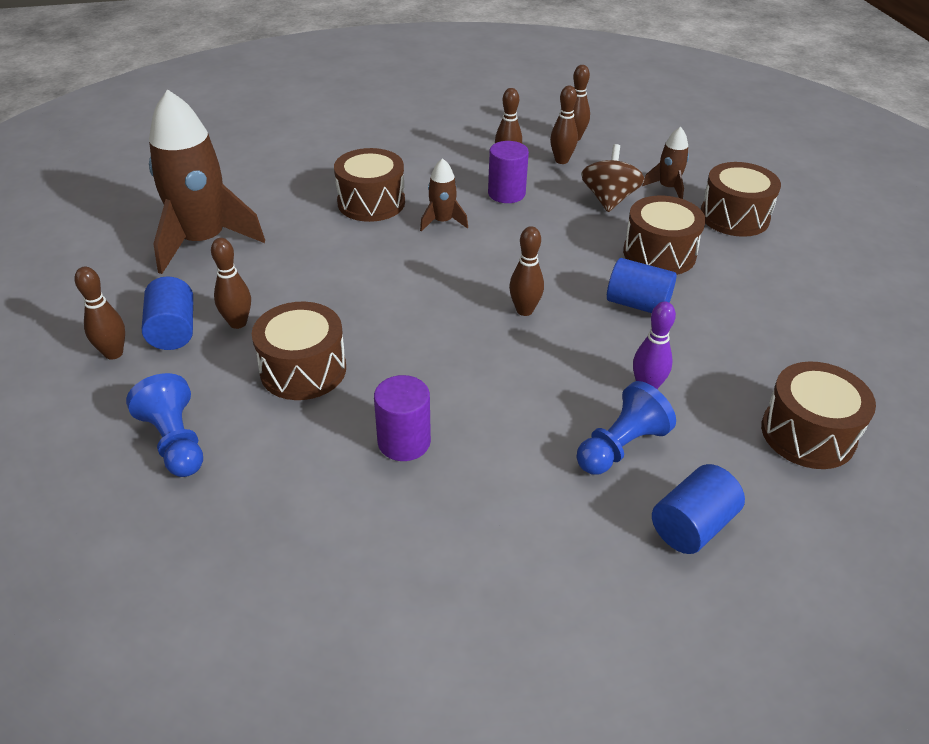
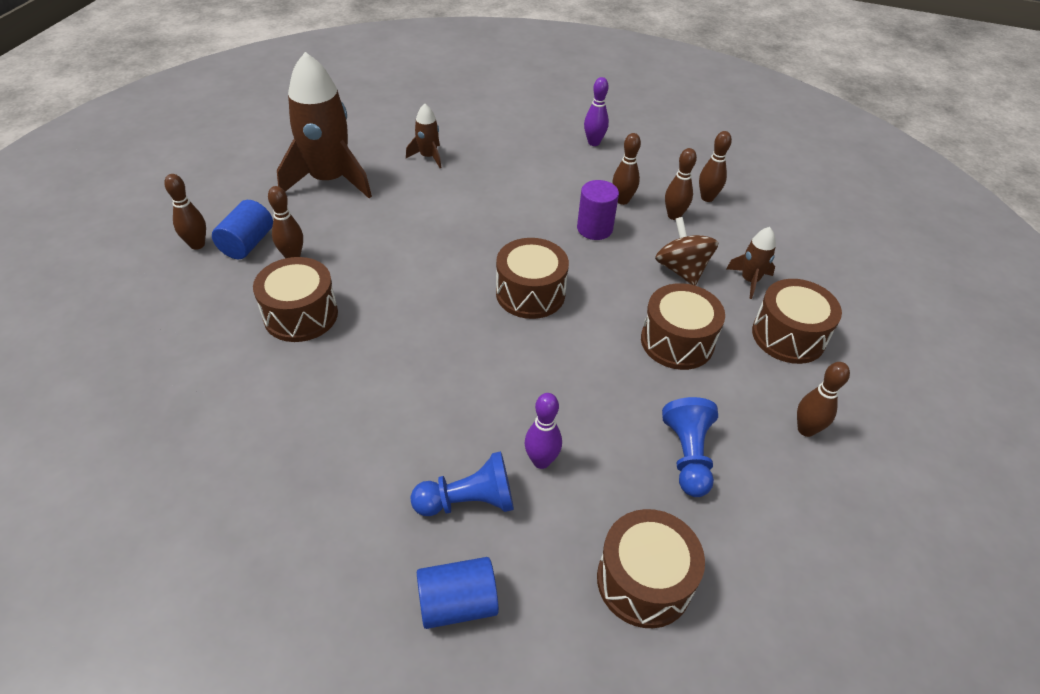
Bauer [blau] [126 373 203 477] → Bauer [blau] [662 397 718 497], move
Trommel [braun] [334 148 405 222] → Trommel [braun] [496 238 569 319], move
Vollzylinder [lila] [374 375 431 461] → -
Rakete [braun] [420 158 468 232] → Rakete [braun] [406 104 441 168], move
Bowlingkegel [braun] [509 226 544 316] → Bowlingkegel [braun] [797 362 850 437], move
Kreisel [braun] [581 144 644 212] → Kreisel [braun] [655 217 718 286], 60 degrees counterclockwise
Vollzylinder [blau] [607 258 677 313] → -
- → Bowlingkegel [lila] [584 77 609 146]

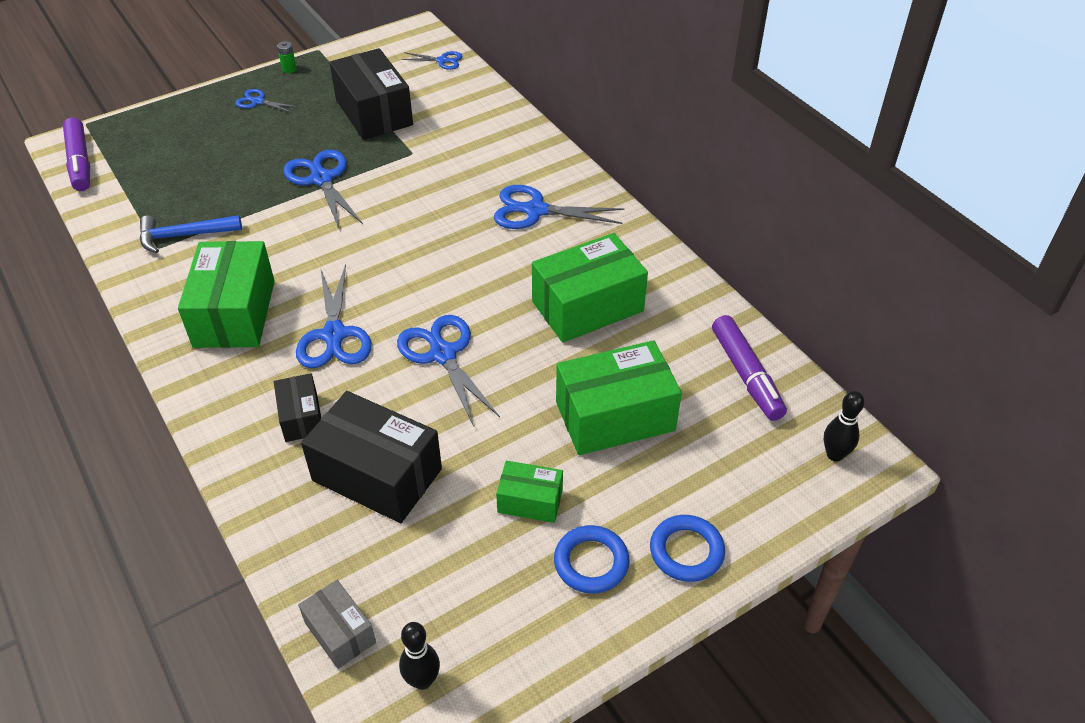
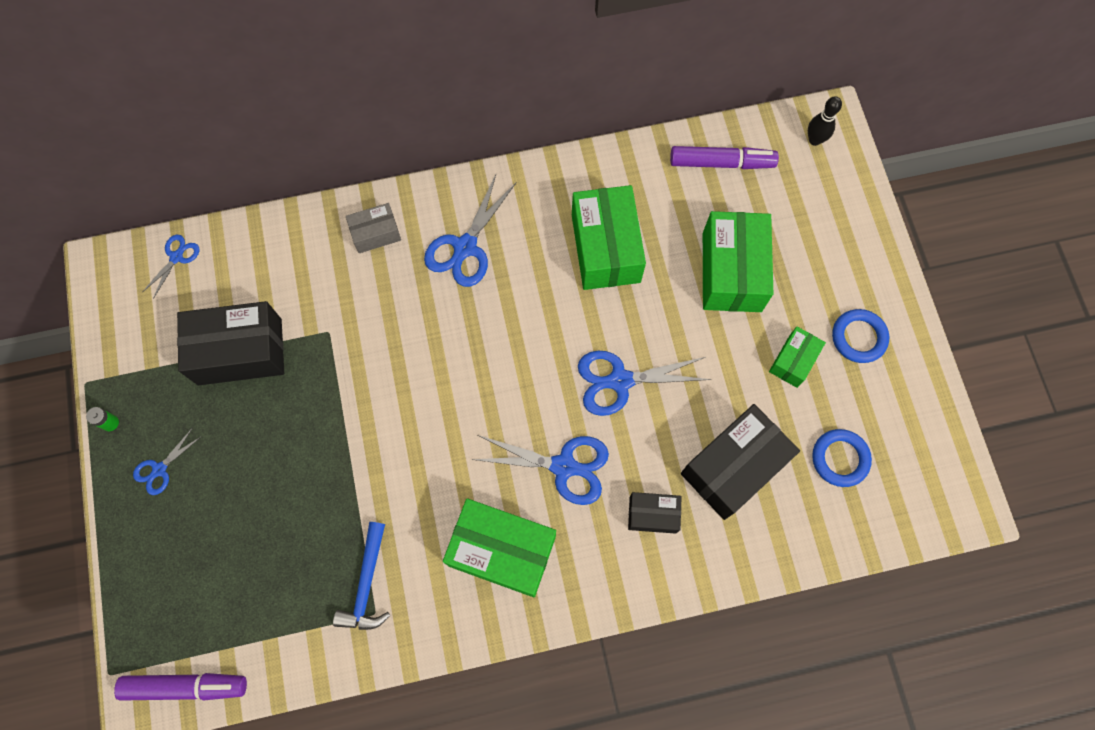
Schere [blau] [284 150 363 228] → -
Schachtel [grau] [298 580 376 669] → Schachtel [grau] [346 203 401 253], move
Bowlingkegel [schwarz] [399 622 440 690] → -
Ring [blau] [650 515 725 582] → Ring [blau] [812 429 872 487], move

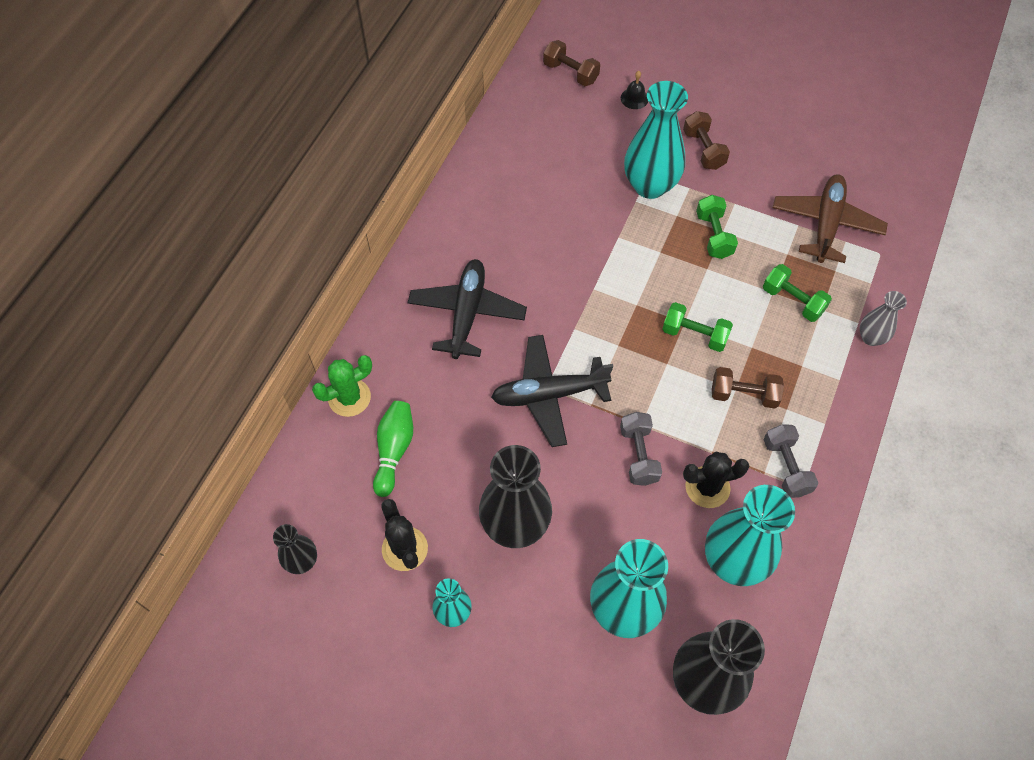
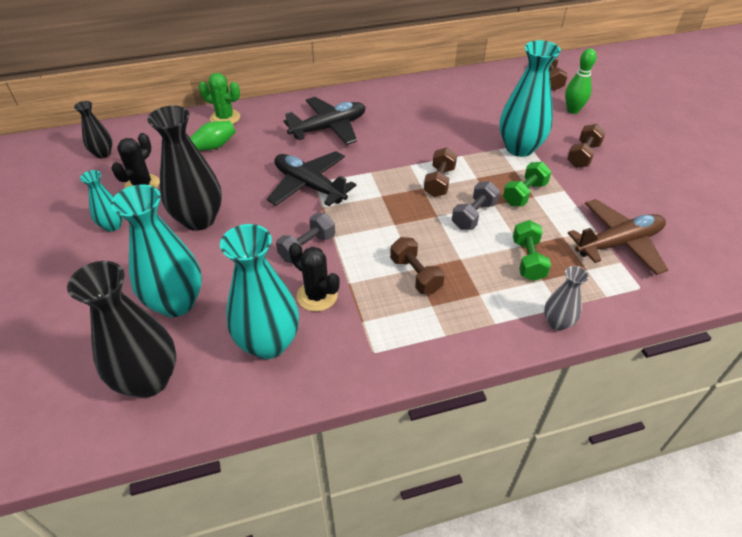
Glocke [schwarz] [621 71 648 109] → Bowlingkegel [grün] [565 48 597 114]
Hantel [grün] [662 302 733 352] → -
Hantel [grau] [764 424 818 498] → Hantel [grau] [452 181 500 230], move
- → Hantel [braun] [424 147 457 197]

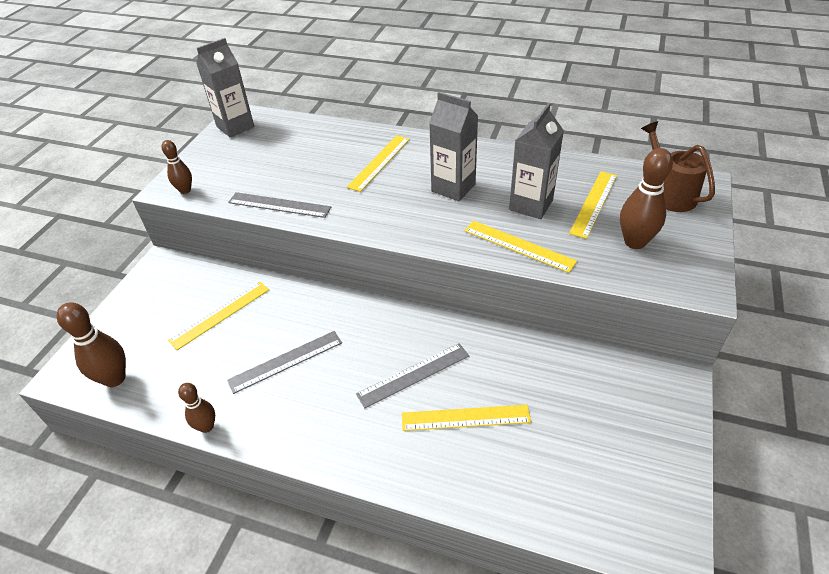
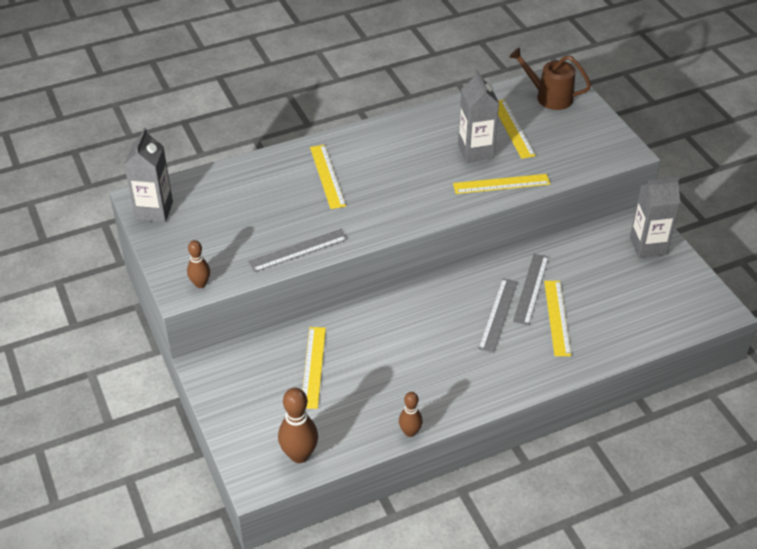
Lineal [grau] [227 331 342 394] → Lineal [grau] [513 254 549 326], move
Lineal [gelb] [402 405 531 431] → Lineal [gelb] [544 281 571 356], 45 degrees counterclockwise
Getränkekarton [grau] [429 92 478 201] → Getränkekarton [grau] [630 176 680 258], move
Bowlingkegel [braun] [620 148 673 249] → -

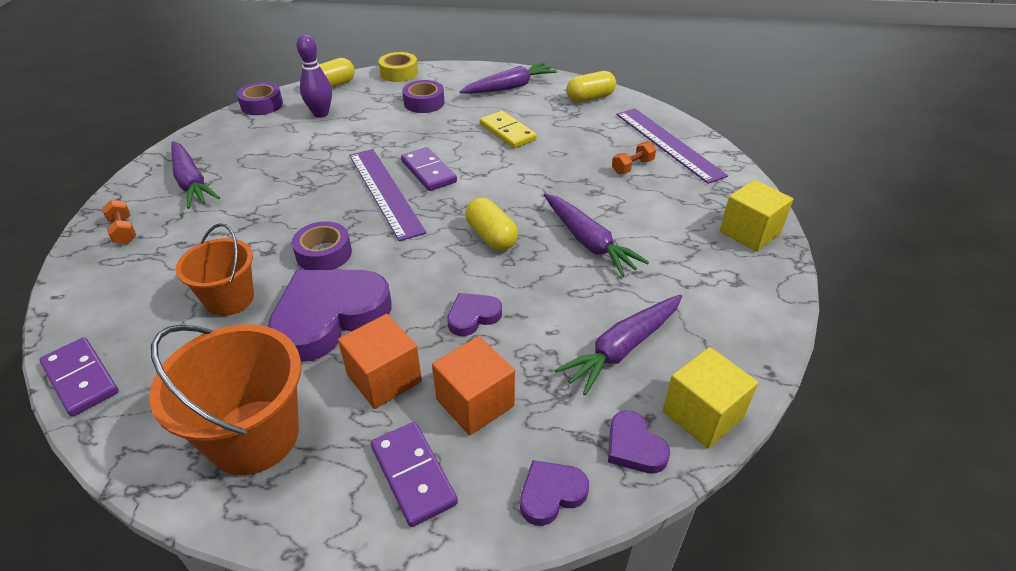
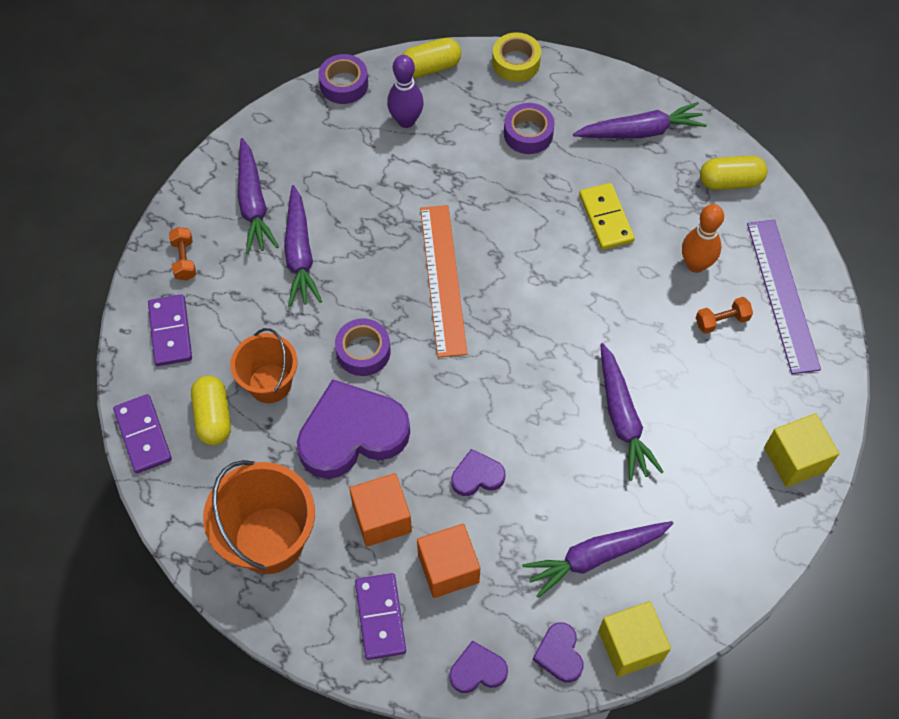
Lineal [lila] [349 149 426 241] → Lineal [orange] [420 205 467 358]
Dominostein [lila] [401 147 457 191] → Dominostein [lila] [148 294 192 366], move
Kapsel [gelb] [465 197 518 251] → Kapsel [gelb] [191 376 231 445], move
- → Karotte [lila] [284 185 322 307]
- → Bowlingkegel [orange] [682 204 724 273]

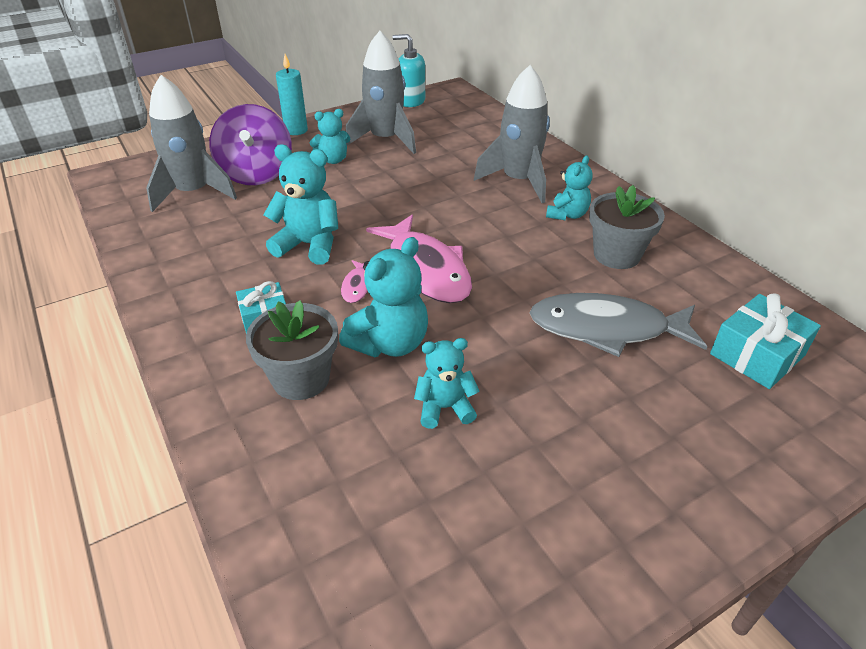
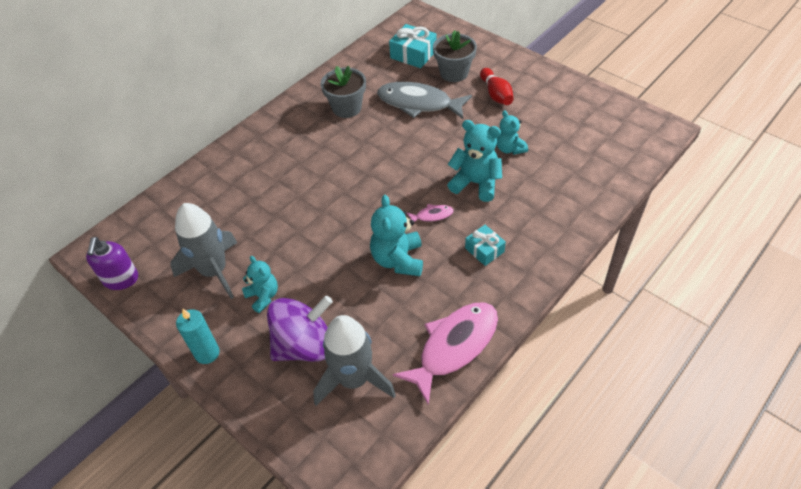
Blumentopf [grau] [246 300 338 400] → Blumentopf [grau] [433 30 477 82], move
Fisch [rosa] [366 215 472 303] → Fisch [rosa] [393 302 498 404], move
Seifenspender [türkis] [393 34 425 107] → Seifenspender [lila] [86 237 138 290]
Rakete [grau] [474 65 550 203] → -
Fisch [grau] [530 293 707 357] → Fisch [grau] [377 82 472 119], 120 degrees clockwise
Teddybär [türkis] [546 155 593 220] → -
- → Bowlingkegel [rot] [480 68 514 105]

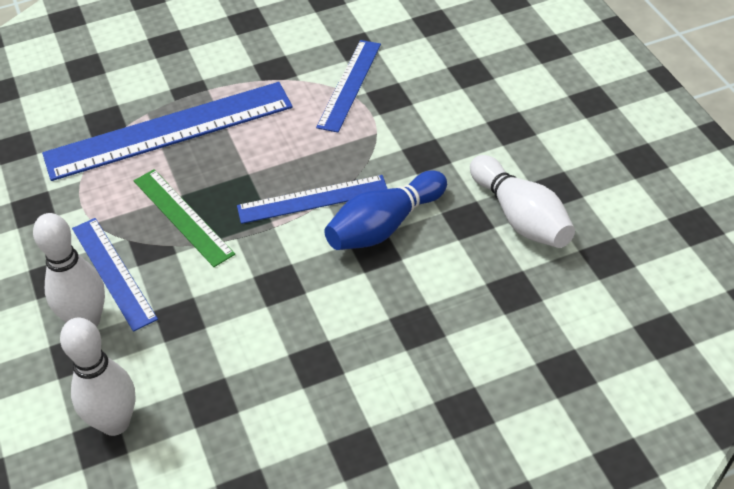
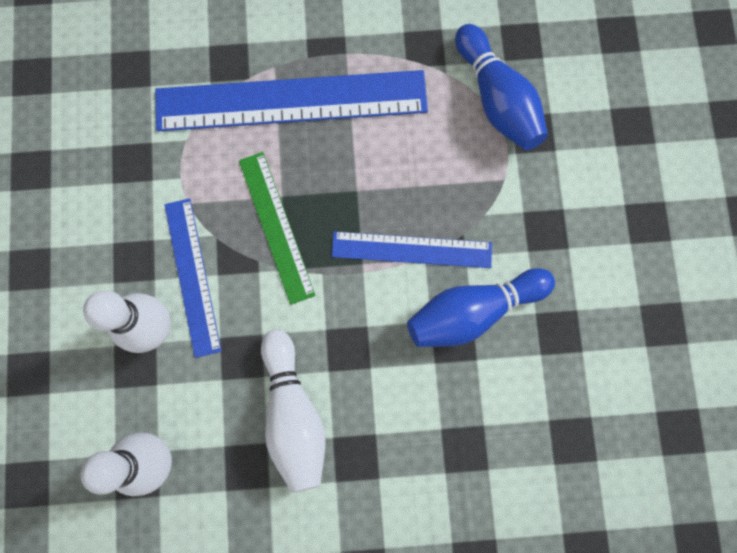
Lineal [blau] [316 40 381 132] → Bowlingkegel [blau] [455 24 548 150]
Bowlingkegel [weiß] [470 155 575 248] → Bowlingkegel [weiß] [261 330 326 493], move

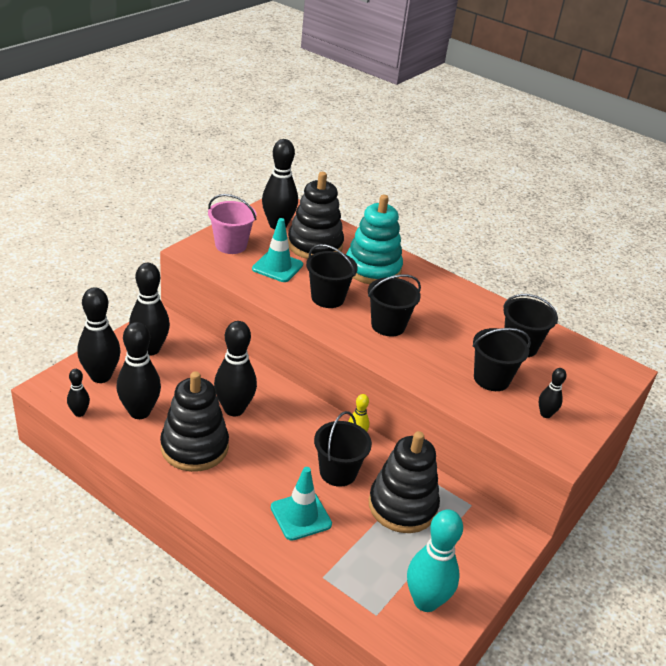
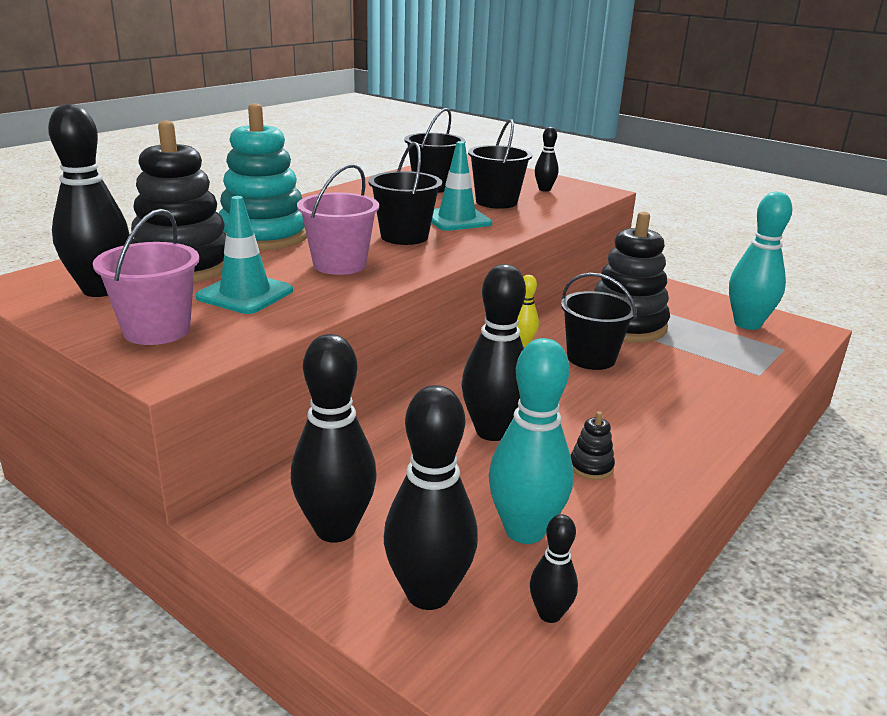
Bowlingkegel [schwarz] [116 322 161 419] → Bowlingkegel [türkis] [489 338 573 544]
Stapelspielzeug [schwarz] [160 371 229 472] → Stapelspielzeug [schwarz] [571 411 615 480], x0.40
Leitkegel [türkis] [271 467 332 541] → Leitkegel [türkis] [431 141 492 231], move
Eimer [schwarz] [306 244 358 308] → Eimer [rosa] [297 164 379 275]

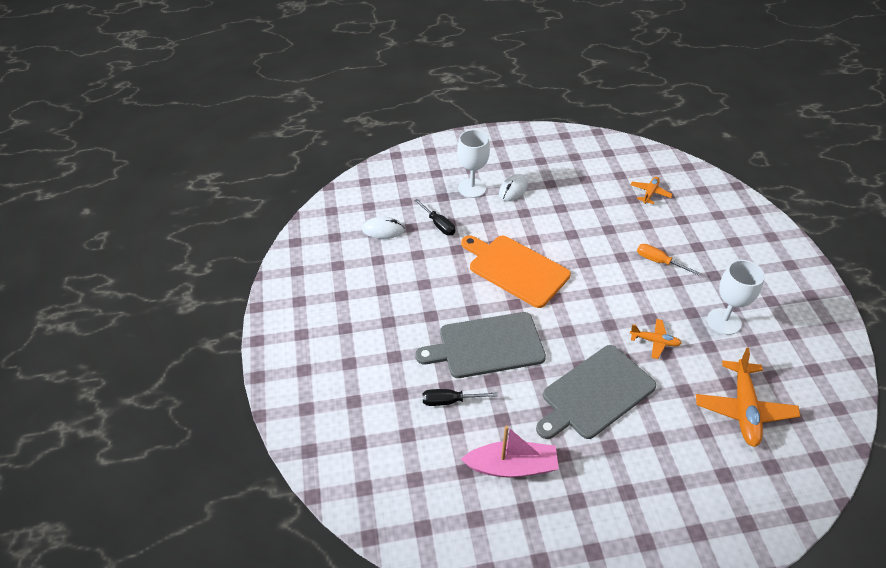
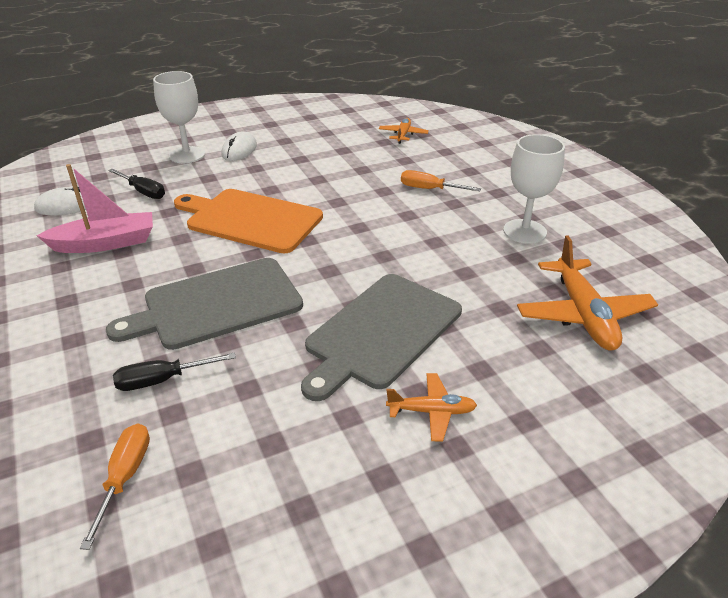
Boot [rosa] [461 425 559 477] → Boot [rosa] [37 164 153 253], move
Flugzeug [orange] [630 319 682 359] → Flugzeug [orange] [386 373 477 442], move
- → Schraubenzieher [orange] [80 424 150 550]

